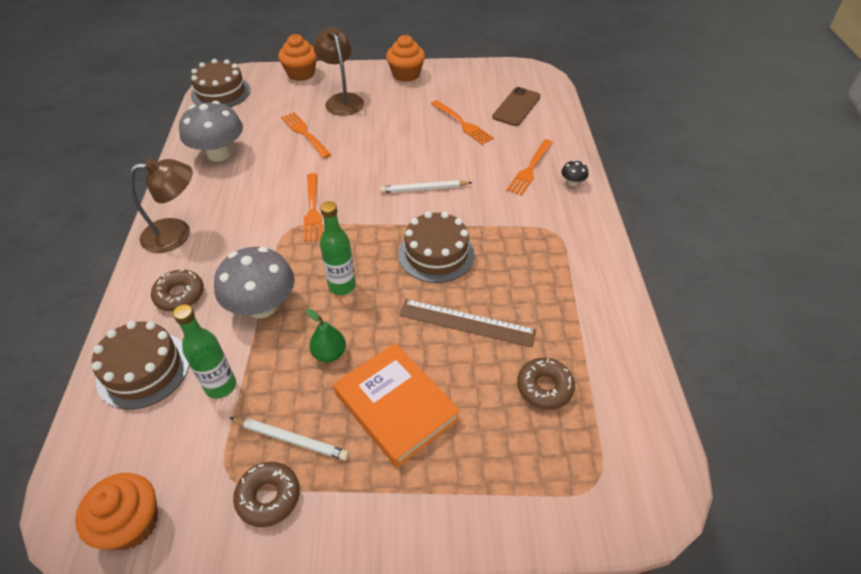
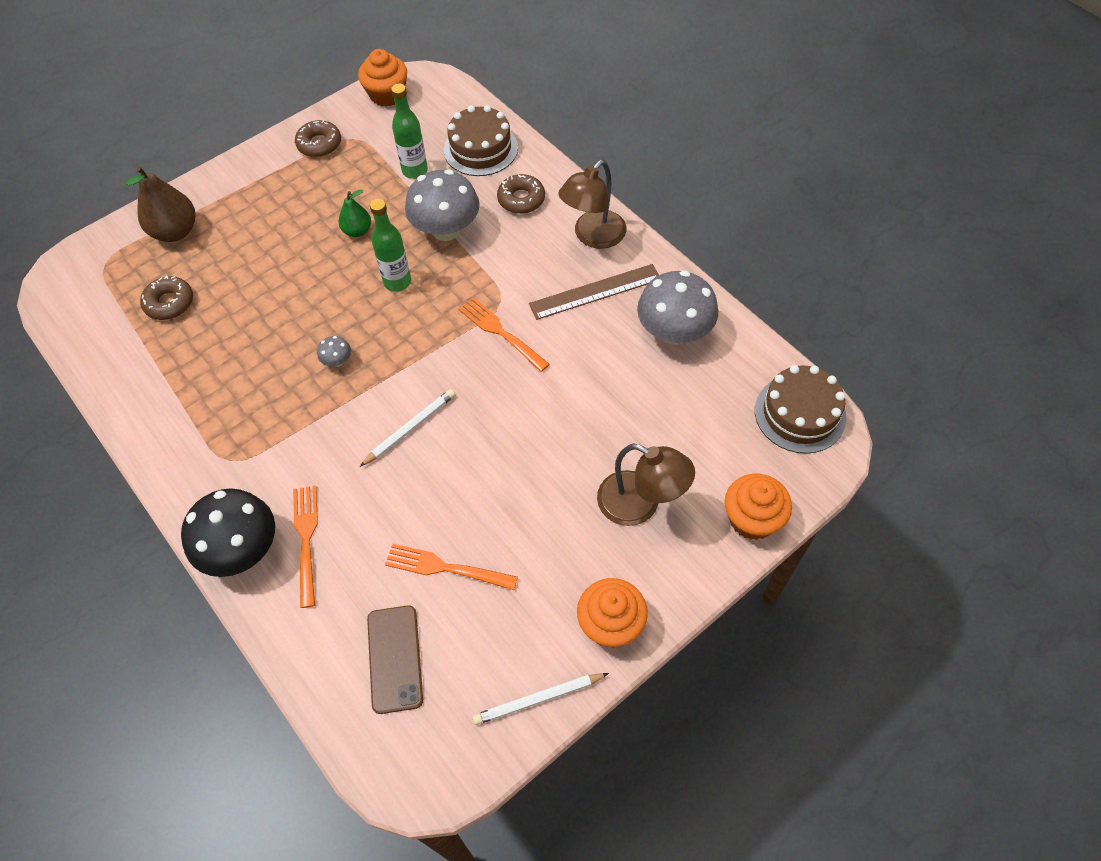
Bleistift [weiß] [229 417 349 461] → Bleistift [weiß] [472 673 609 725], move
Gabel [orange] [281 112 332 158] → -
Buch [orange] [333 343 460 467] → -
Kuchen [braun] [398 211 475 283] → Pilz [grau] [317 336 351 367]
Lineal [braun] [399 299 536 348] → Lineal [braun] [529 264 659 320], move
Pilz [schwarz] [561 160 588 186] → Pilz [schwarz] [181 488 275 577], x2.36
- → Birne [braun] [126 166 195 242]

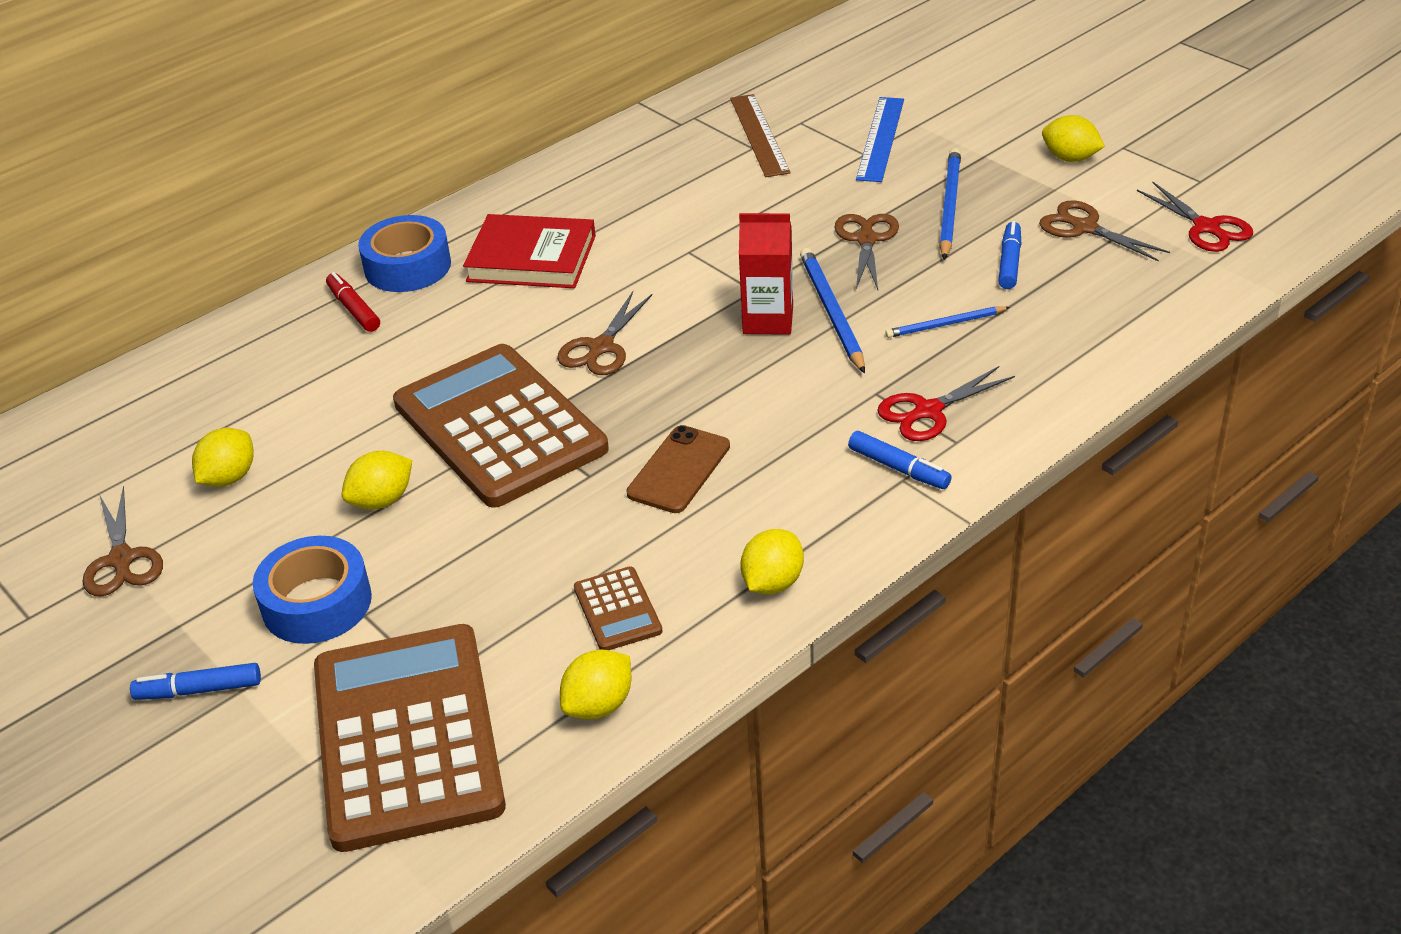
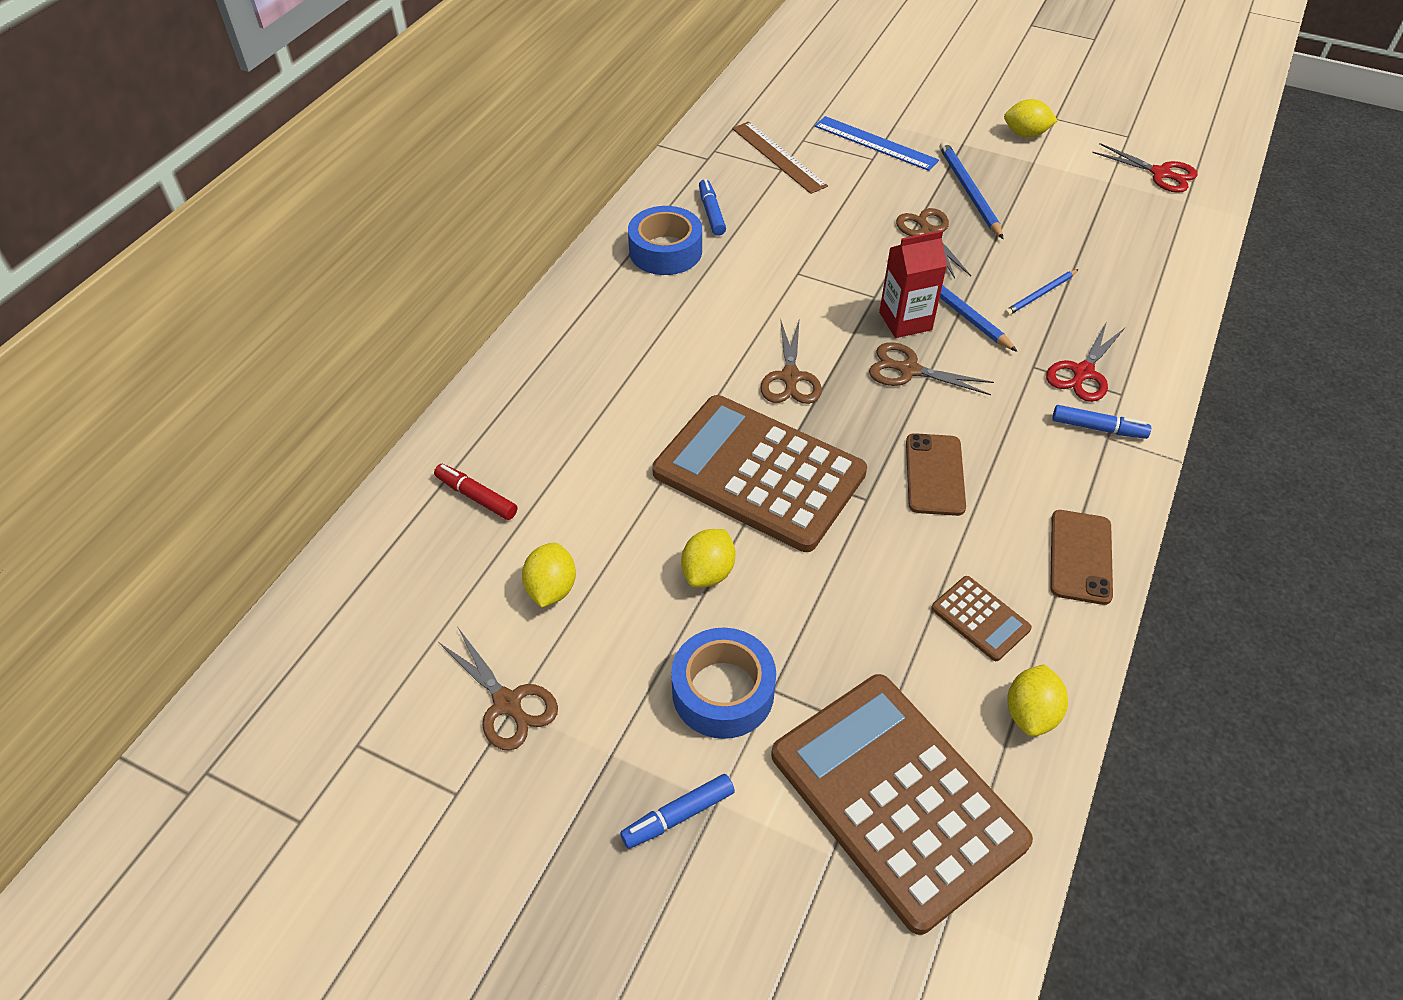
Filzstift [rot] [326 272 380 332] → Filzstift [rot] [434 464 517 520], move
Klebeband [blau] [358 215 451 292] → Klebeband [blau] [628 206 702 275], move
Buch [rot] [463 214 596 288] → -
Zitrone [gelb] [740 529 804 594] → Handy [braun] [1050 510 1113 605]
Lineal [blau] [856 97 904 182] → Lineal [blau] [814 116 939 171], 45 degrees counterclockwise
Filzstift [blau] [998 221 1021 289] → Filzstift [blau] [699 179 726 236], move
Schere [braun] [1039 200 1170 262] → Schere [braun] [869 342 994 395], move

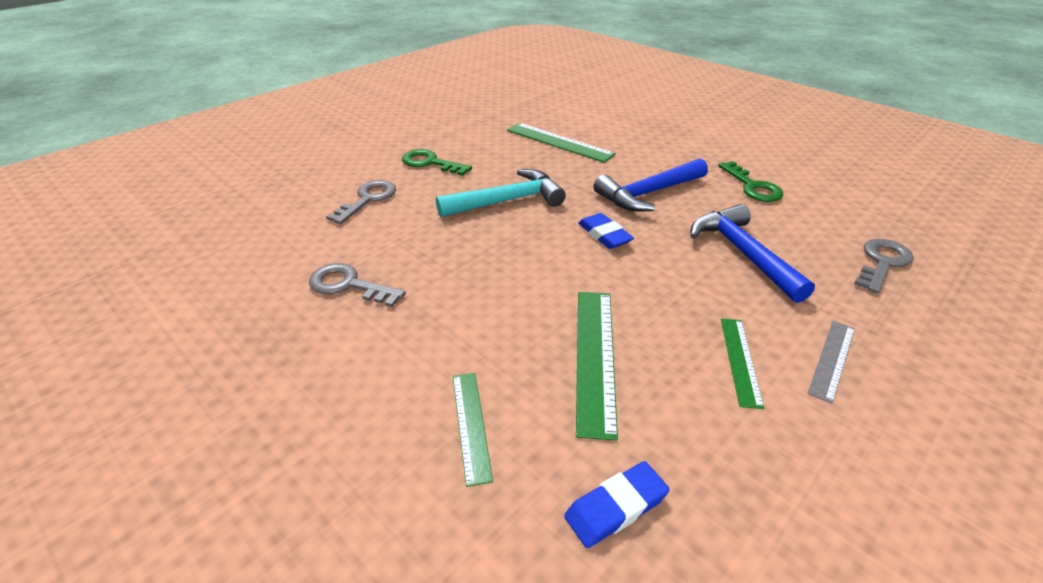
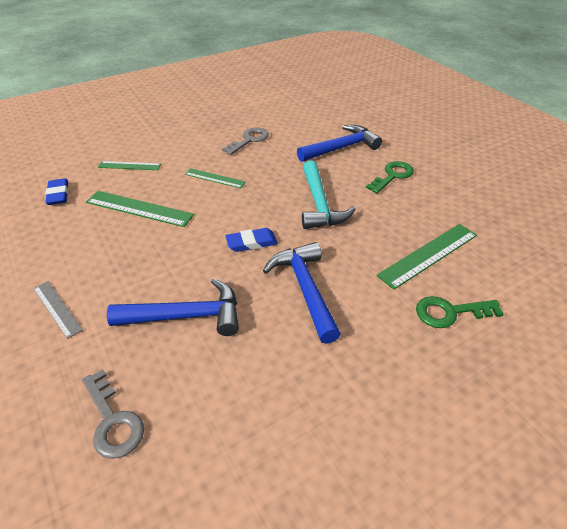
Schlüssel [grau] [326 180 396 224] → Hammer [blau] [297 125 382 162]
Schlüssel [grün] [718 161 783 202] → Schlüssel [grün] [416 296 504 328], move
Lineal [grün] [721 318 764 409] → Lineal [grün] [185 168 246 188], move

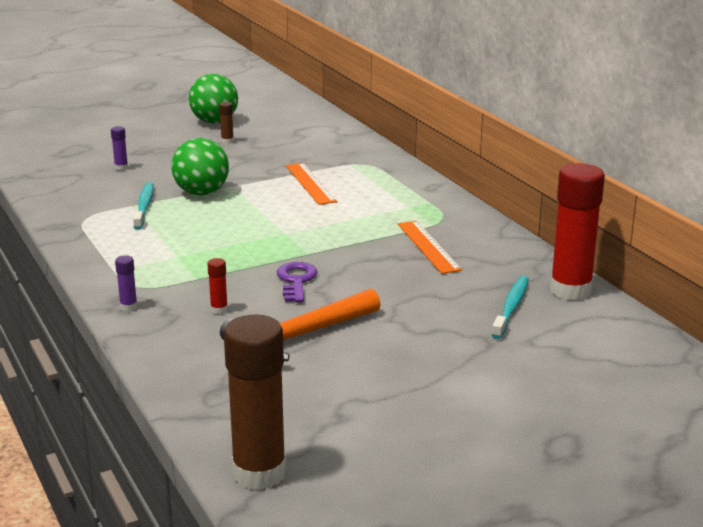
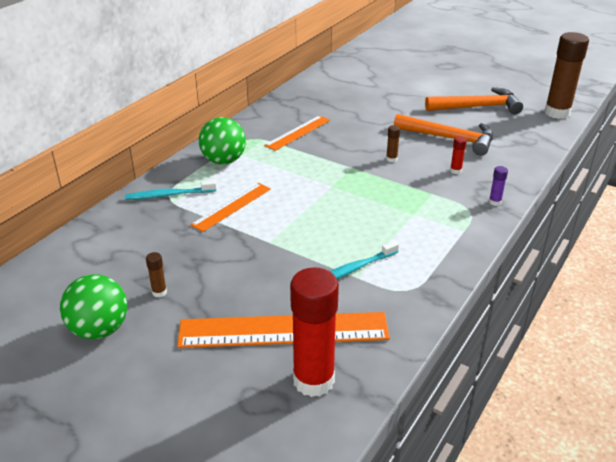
Klebestift [lila] [111 126 128 171] → Lineal [orange] [177 312 390 348]
Ball [grün] [171 138 229 195] → Ball [grün] [199 117 246 164], move
Schlüssel [lila] [277 262 317 302] → Klebestift [braun] [386 125 400 162]
Zahnbürste [türkis] [492 276 529 339] → Zahnbürste [türkis] [125 180 217 200], move
Klebestift [rot] [550 163 605 301] → Klebestift [rot] [290 267 339 397], move
- → Hammer [orange] [425 87 523 114]

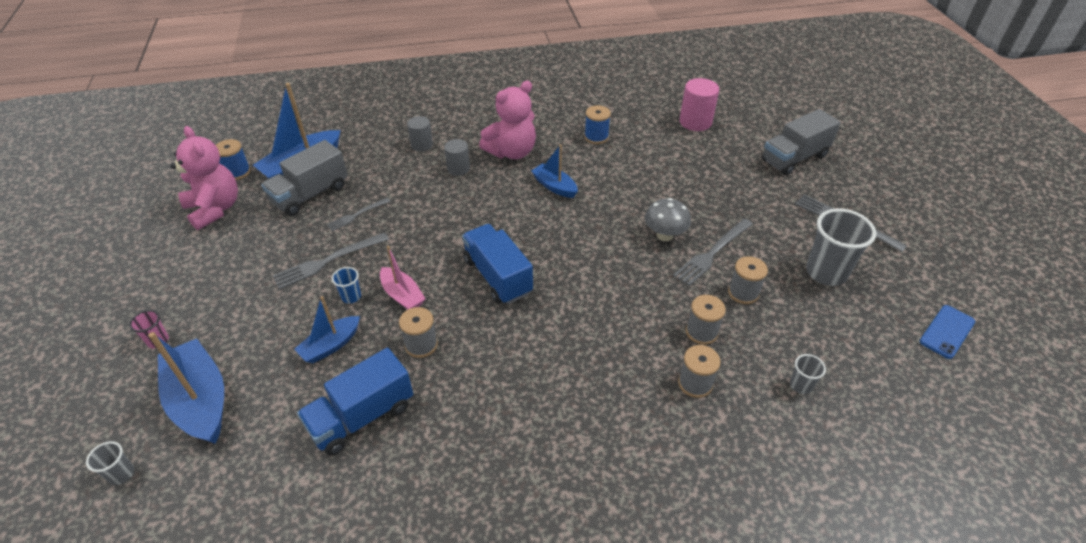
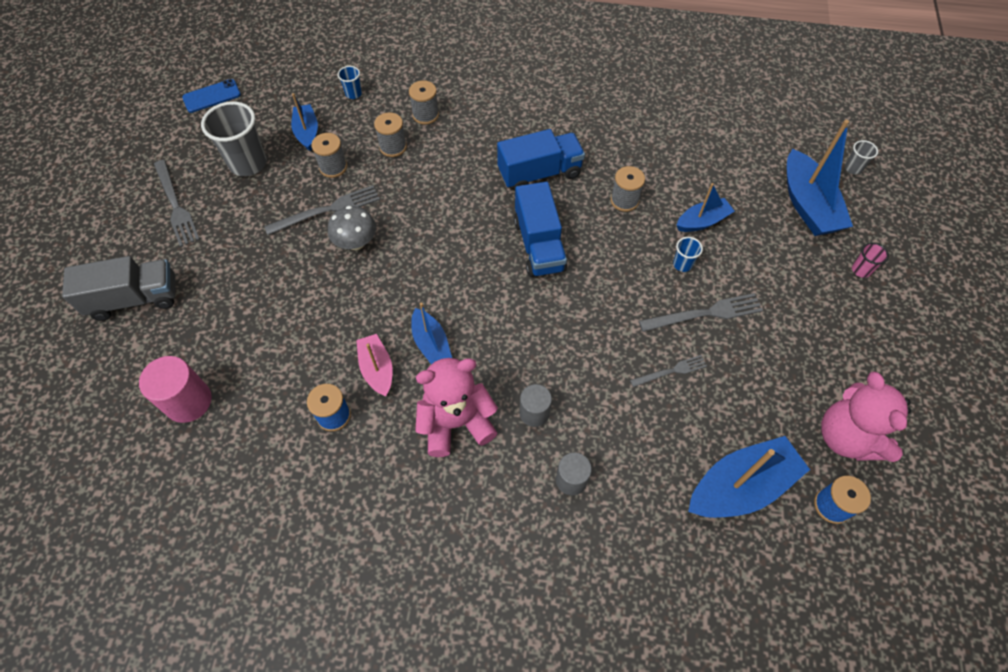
Lastwagen [grau] [261 140 348 216] → -
Lastwagen [blau] [297 348 413 456] → Lastwagen [blau] [497 129 585 191], move
Boot [rosa] [380 246 426 310] → Boot [rosa] [356 334 393 396], move
Becher [grau] [790 354 826 394] → Becher [blau] [337 66 362 99]
- → Boot [blau] [291 93 318 151]

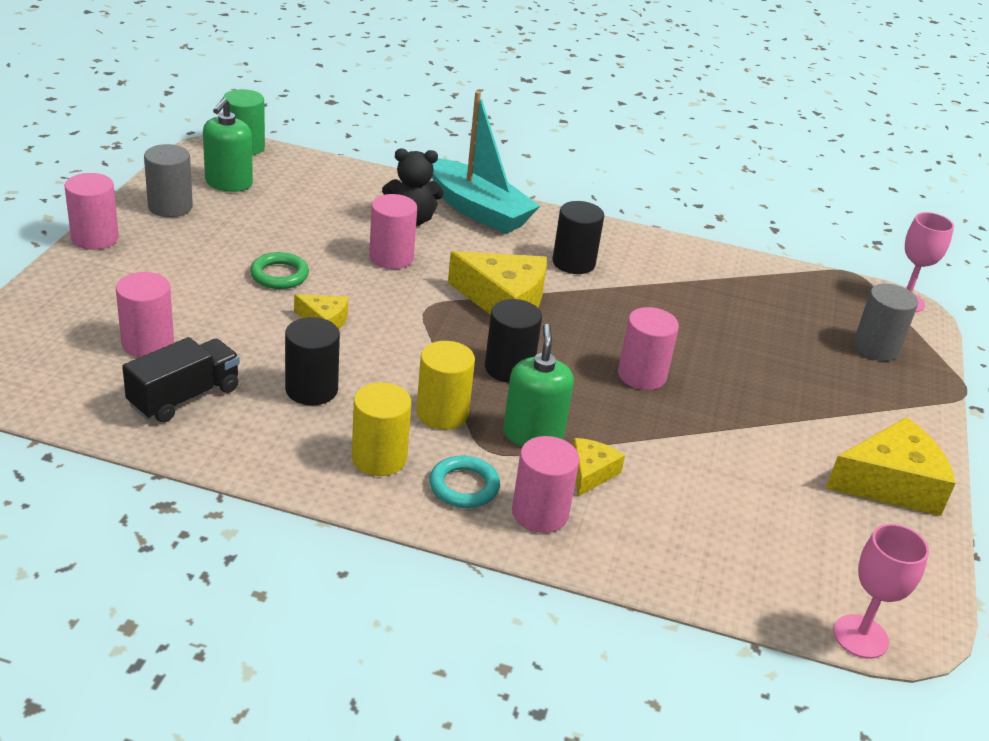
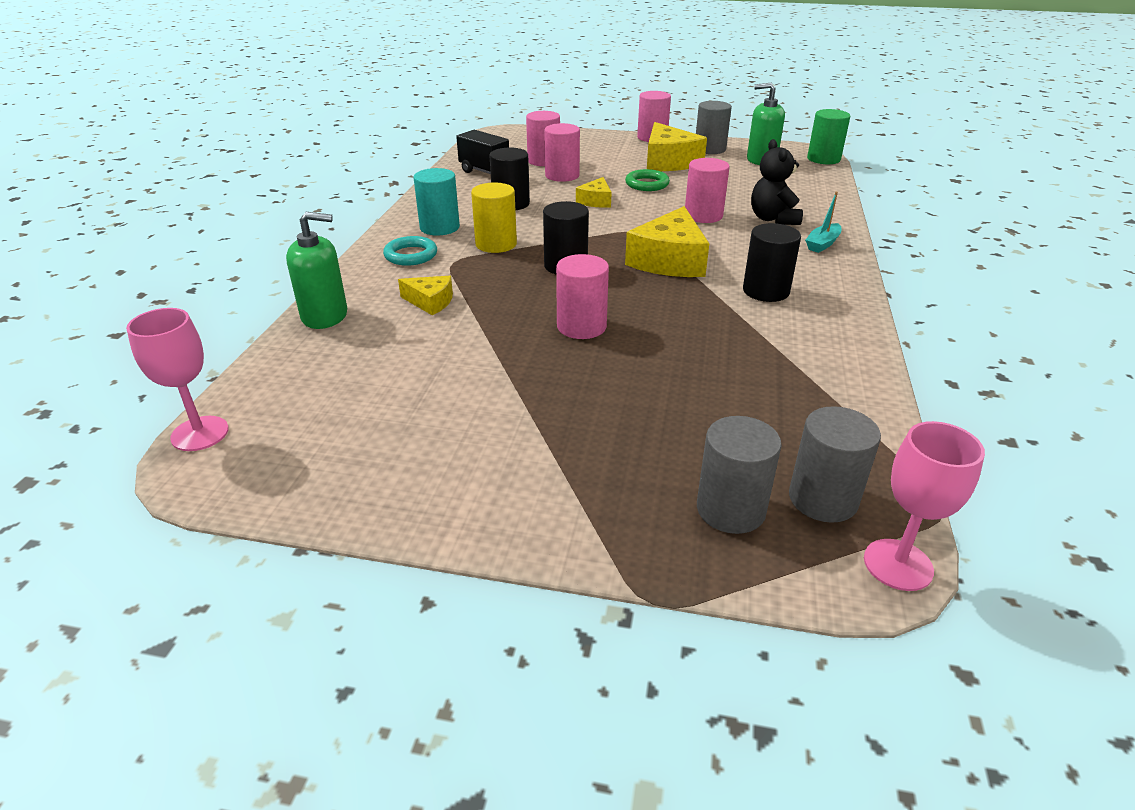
Vollzylinder [gelb] [352 382 411 476] → Vollzylinder [türkis] [414 168 460 236]
Boot [türkis] [432 91 540 234] → Boot [türkis] [805 192 841 253], x0.43
Seifenspender [grün] [503 324 574 447] → Seifenspender [grün] [286 212 347 329], move
Vollzylinder [rosa] [512 436 580 533] → Vollzylinder [rosa] [544 123 580 182], move
Käse [gelb] [826 417 956 516] → Käse [gelb] [647 122 707 171], move
- → Vollzylinder [grau] [789 406 881 523]

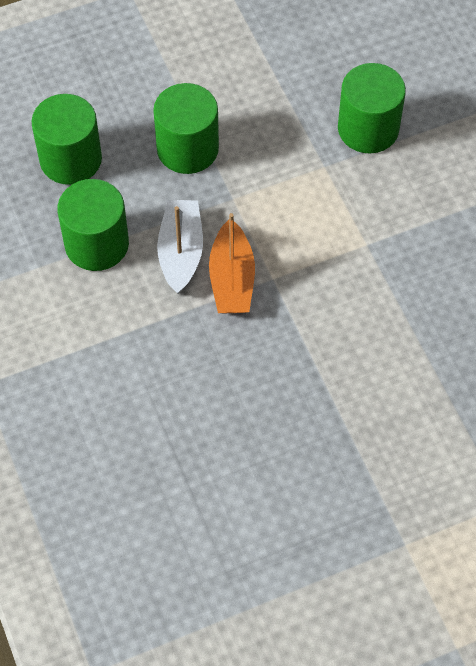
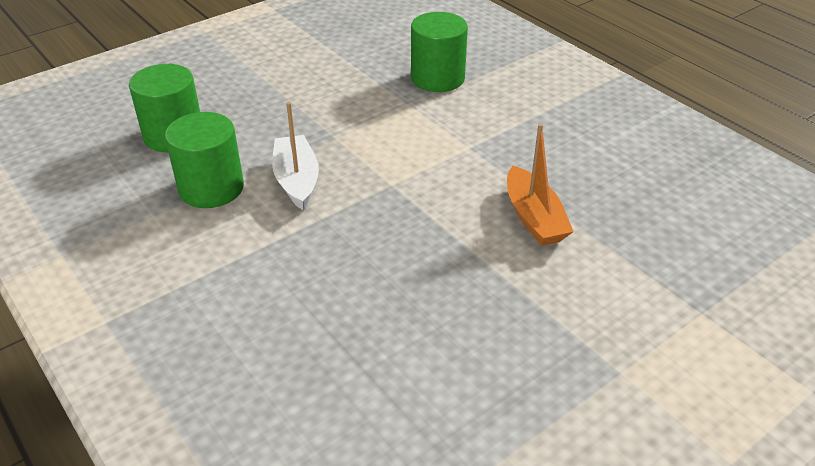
Vollzylinder [grün] [153 83 219 174] → -
Boot [orange] [209 213 255 313] → Boot [orange] [507 124 574 246], move

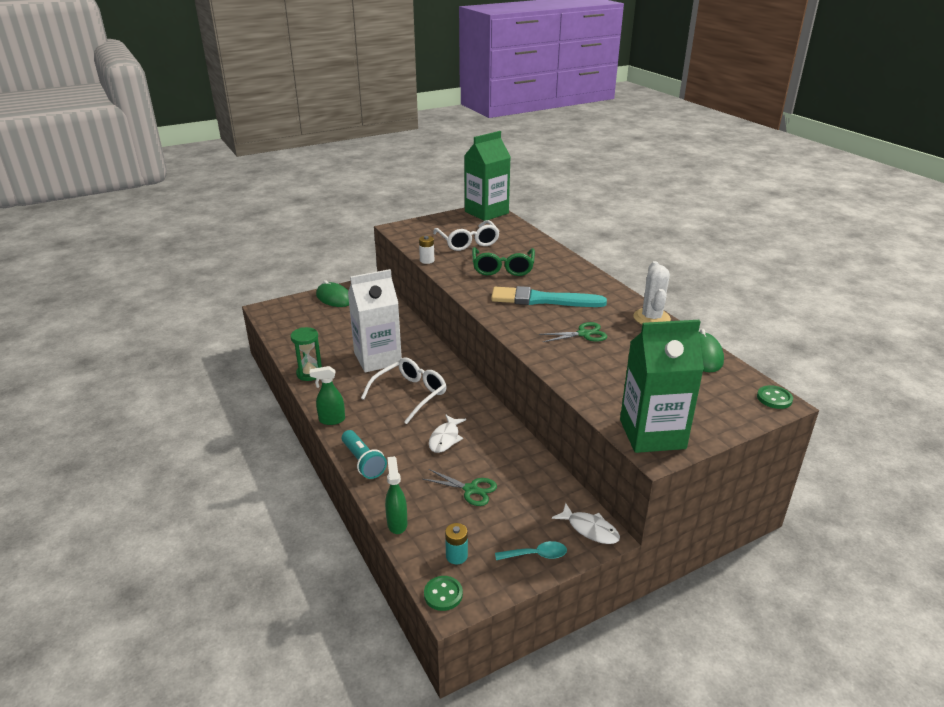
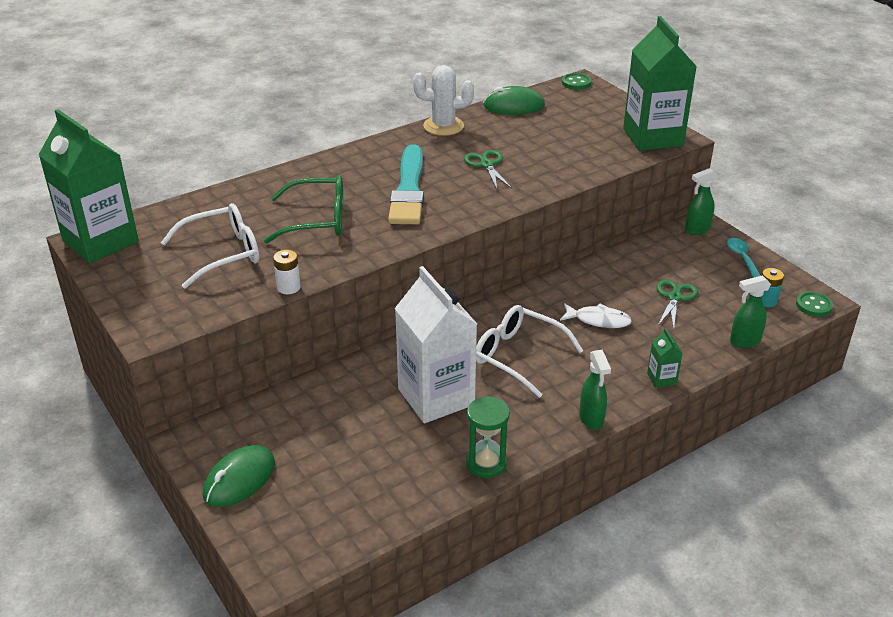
Taschenlampe [türkis] [342 430 387 479] → Getränkekarton [grün] [647 328 683 388]
Fisch [weiß] [552 503 620 544] → Sprühflasche [grün] [685 168 718 235]

